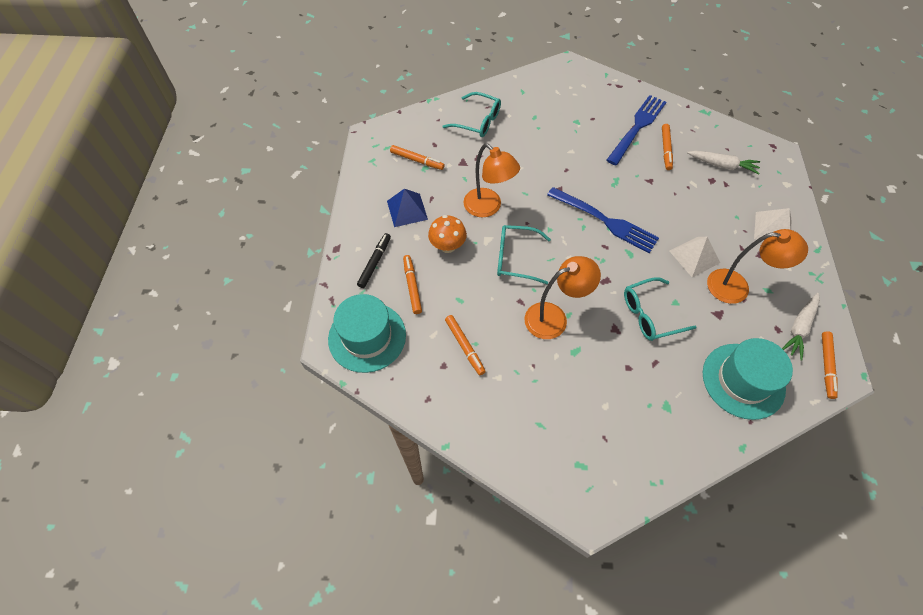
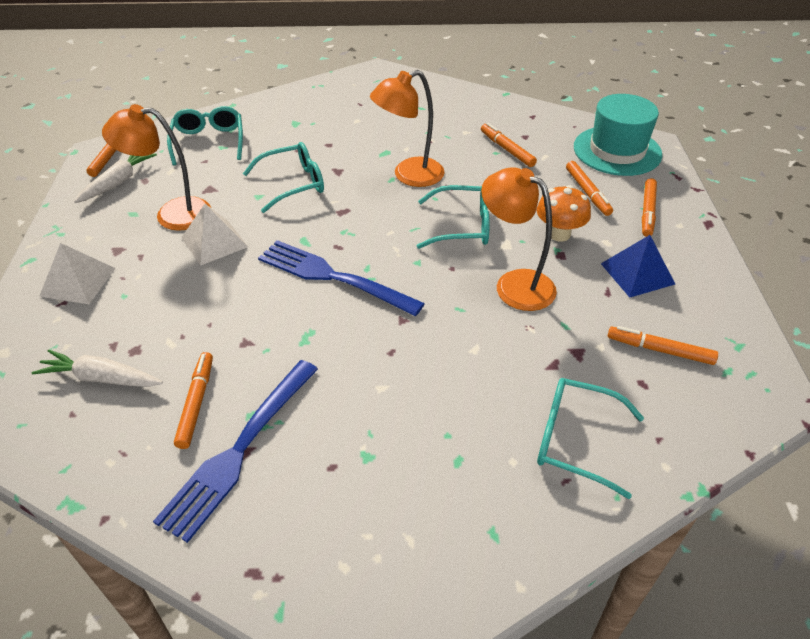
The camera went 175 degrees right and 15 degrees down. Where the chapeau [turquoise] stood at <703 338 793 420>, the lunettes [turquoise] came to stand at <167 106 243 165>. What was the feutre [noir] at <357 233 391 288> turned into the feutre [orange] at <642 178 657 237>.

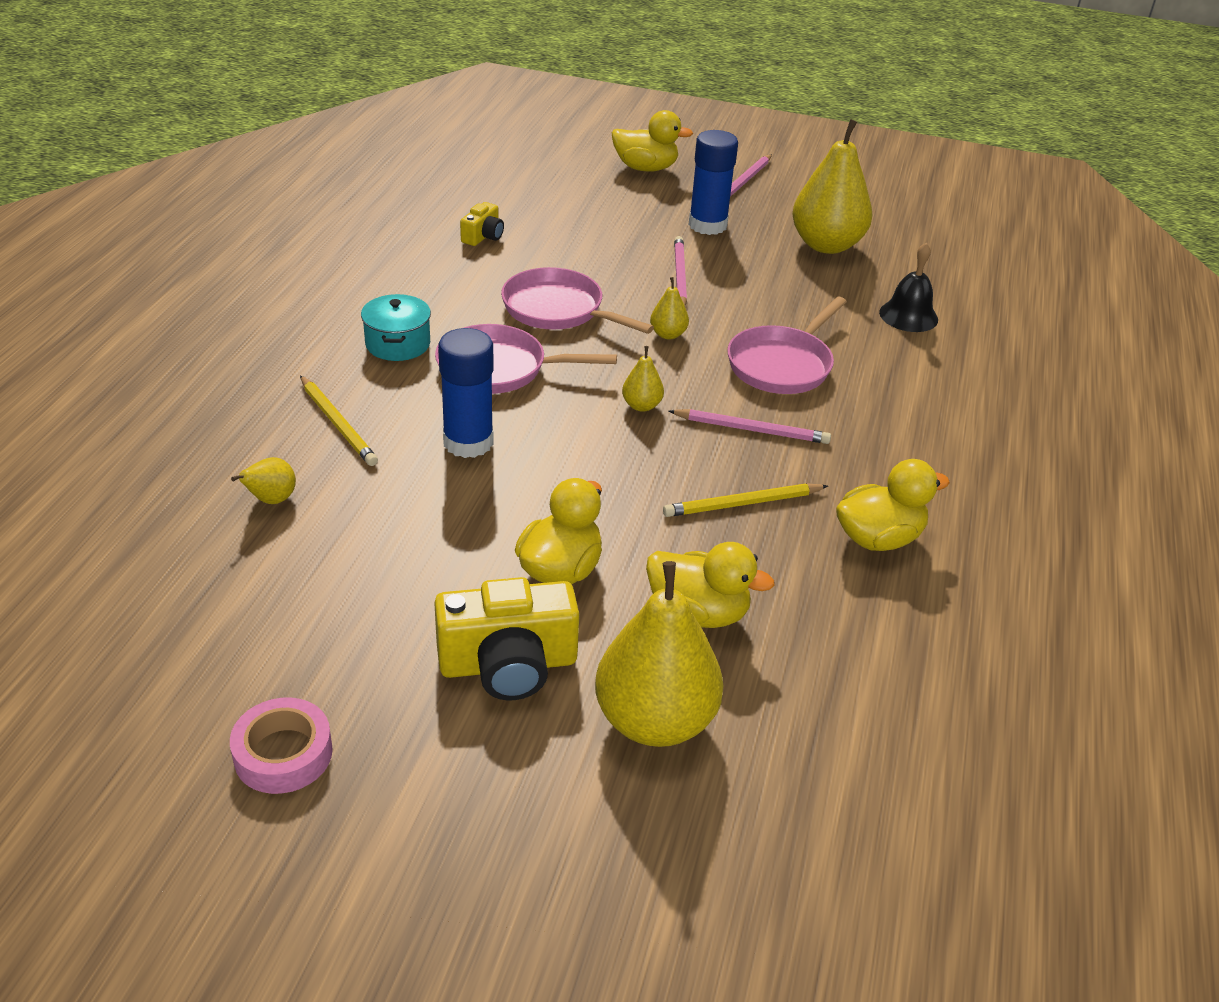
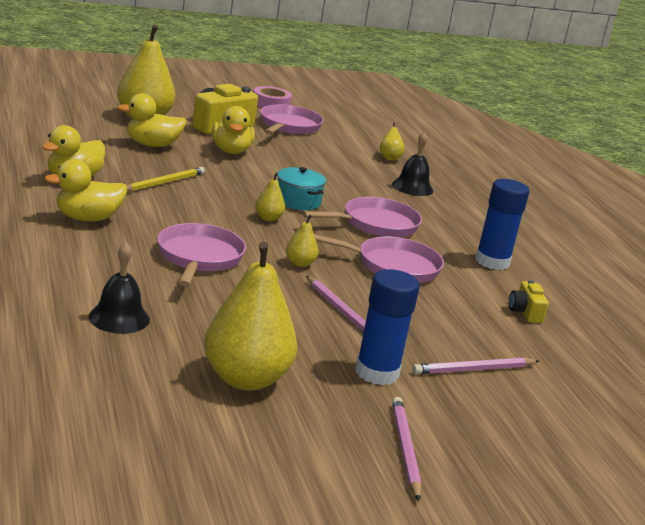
The camera went 145 degrees right and 15 degrees down. The second view gained the poêle [rose] at <260 104 324 134>. The marmite [turquoise] ended up elsewhere, having gone from <361 294 431 361> to <277 167 326 210>. The bâton de colle [bleu] ended up elsewhere, having gone from <438 328 494 458> to <475 179 529 270>. The canard [jaune] ended up elsewhere, having gone from <612 110 693 172> to <44 159 127 221>. The crayon [rose] ended up elsewhere, having gone from <669 409 831 444> to <412 357 539 374>. Where the crayon [jaune] stood at <300 375 378 466>, the cloche [noir] came to stand at <392 132 433 196>.

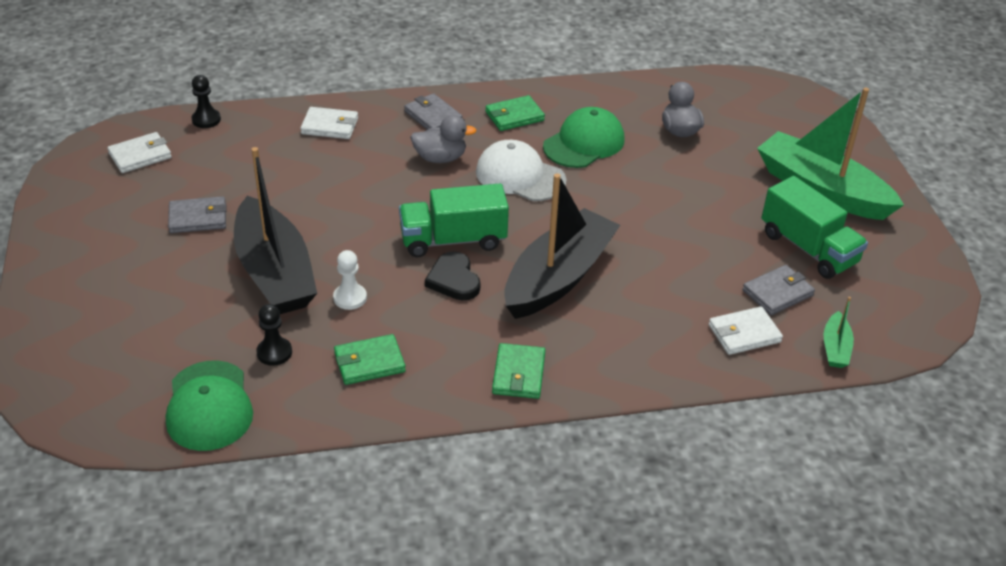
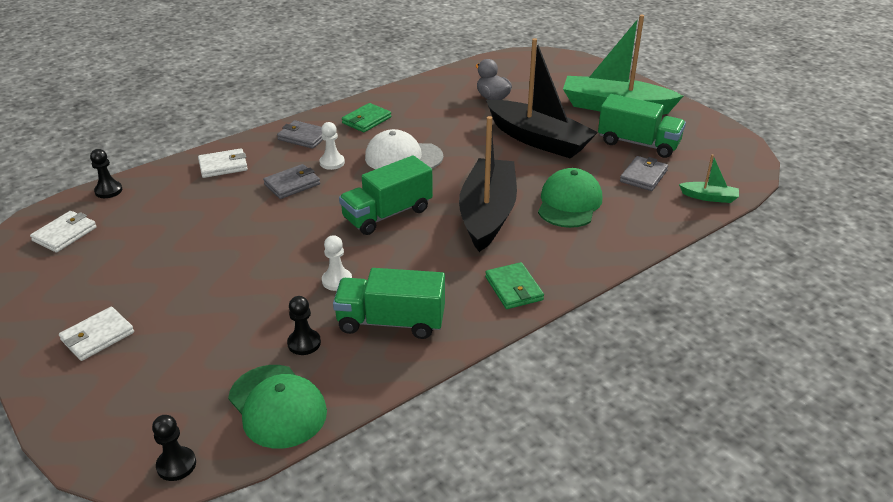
The camera went 25 degrees left and 5 degrees down. The second view lost the cœur [noir] at <425 251 480 300>. The second view gained the pion [noir] at <152 415 196 481>. The portefeuille [gris] ended up elsewhere, having gone from <168 196 227 233> to <263 164 320 199>. The bateau [noir] ended up elsewhere, having gone from <234 147 317 314> to <486 38 598 159>. The casquette [vert] ended up elsewhere, having gone from <543 107 625 168> to <538 168 602 228>. The portefeuille [blanc] ended up elsewhere, having gone from <709 306 783 355> to <59 307 134 361>. Where the portefeuille [vert] stood at <334 334 406 385>, the camion [vert] came to stand at <333 268 445 339>. Where the canard [gris] stood at <410 115 477 163>, the pion [blanc] came to stand at <319 122 345 170>. The bateau [vert] at <824 297 854 368> ended up facing another way, 60 degrees counterclockwise from before.

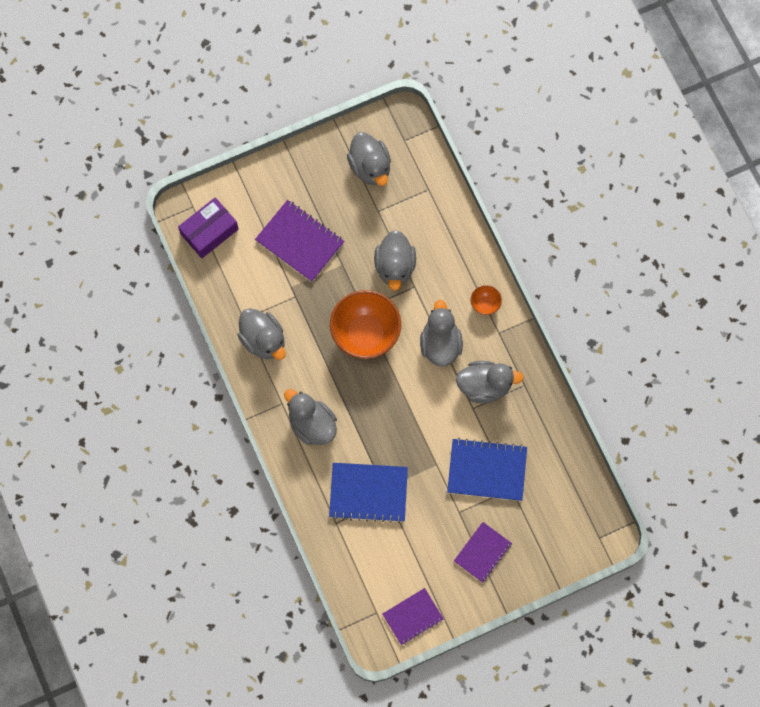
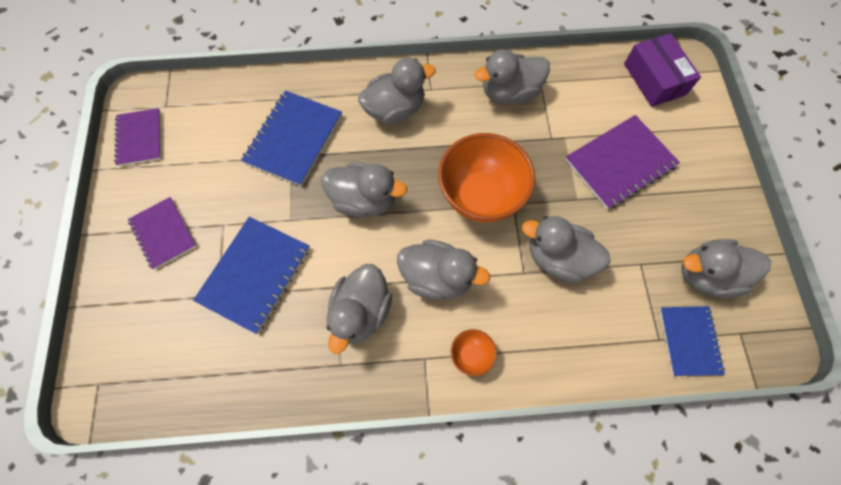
The camera went 110 degrees right and 5 degrees down. The second view gained the canard [gris] at <322 162 407 218>. The second view gained the carnet [bleu] at <660 306 725 376>.

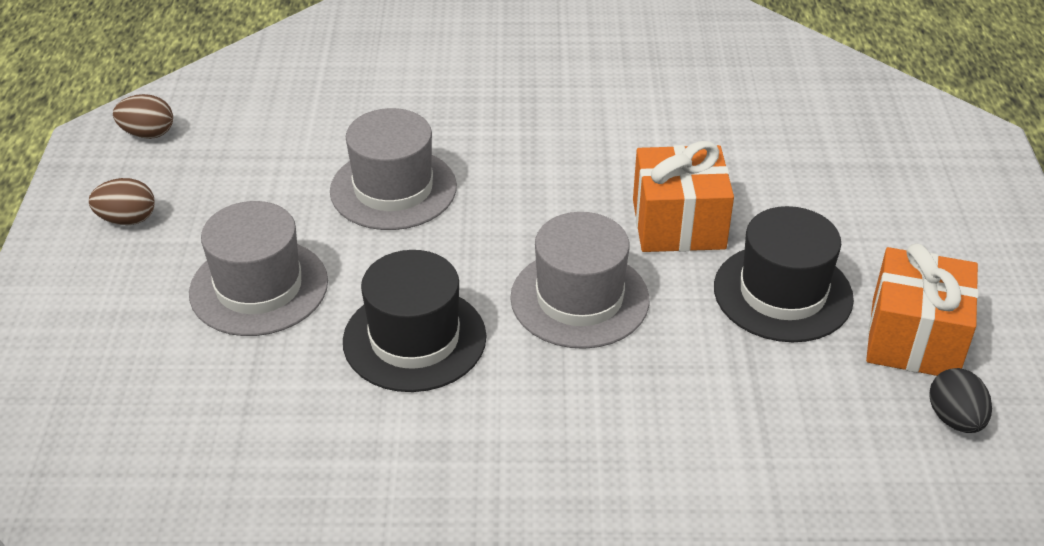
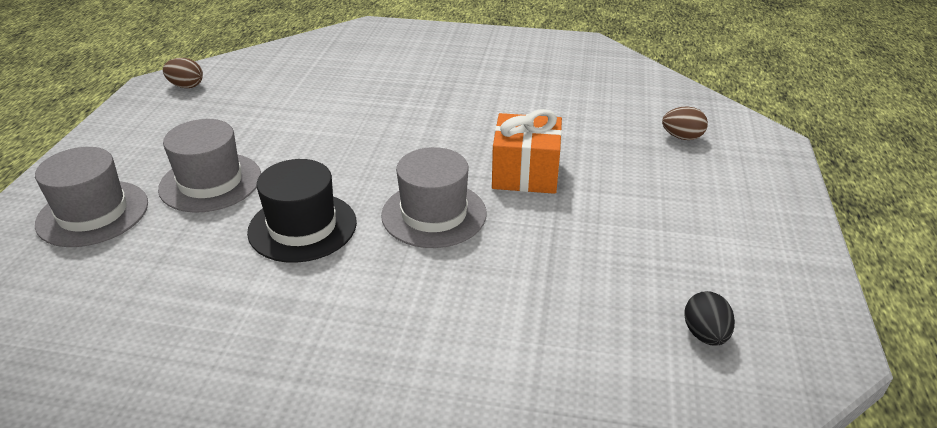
The camera went 10 degrees right and 5 degrees down. The second view lost the chapeau [noir] at <714 206 854 342>. The second view lost the cadeau [orange] at <866 243 979 376>. The œuf [marron] ended up elsewhere, having gone from <89 178 155 225> to <662 106 708 140>. The chapeau [gris] ended up elsewhere, having gone from <330 108 457 230> to <35 147 148 247>.

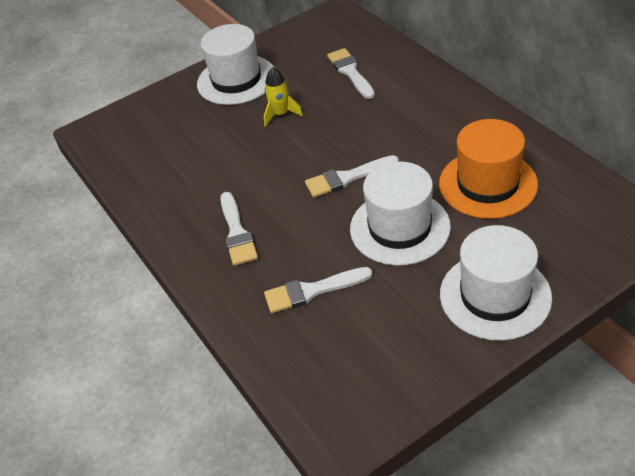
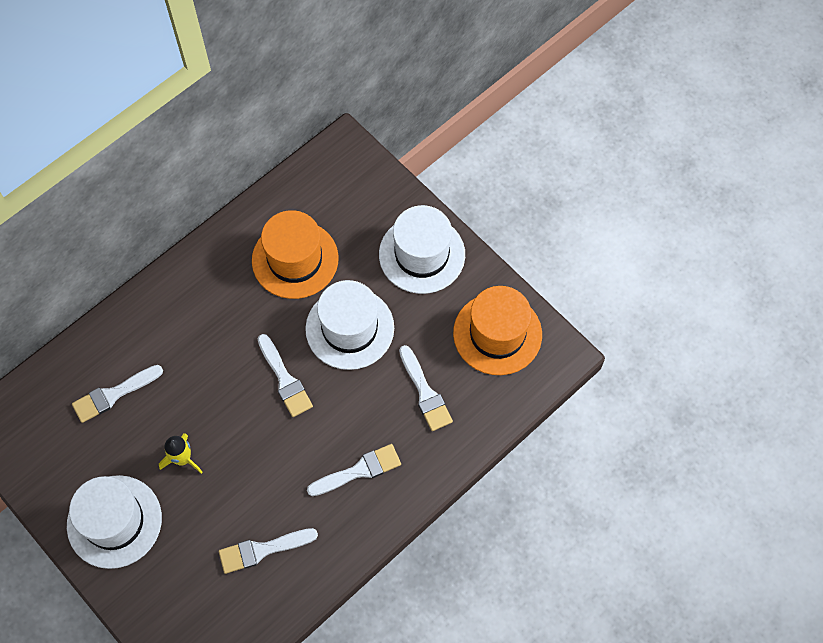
The camera went 105 degrees left and 20 degrees up. The second view gained the pinceau [blanc] at <219 528 318 574>. The second view gained the chapeau [orange] at <453 286 542 375>.

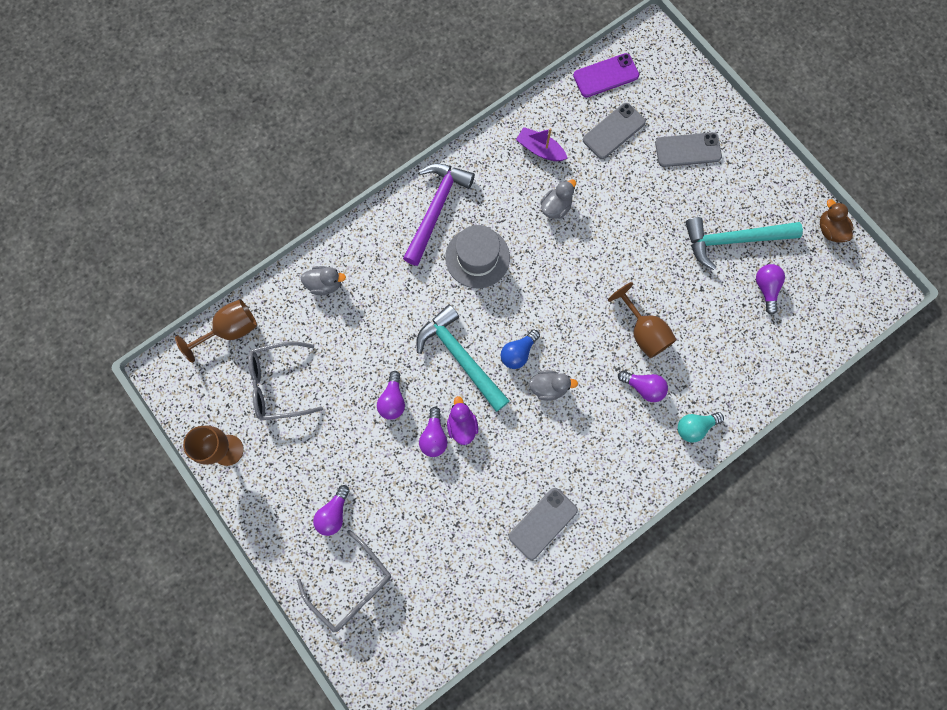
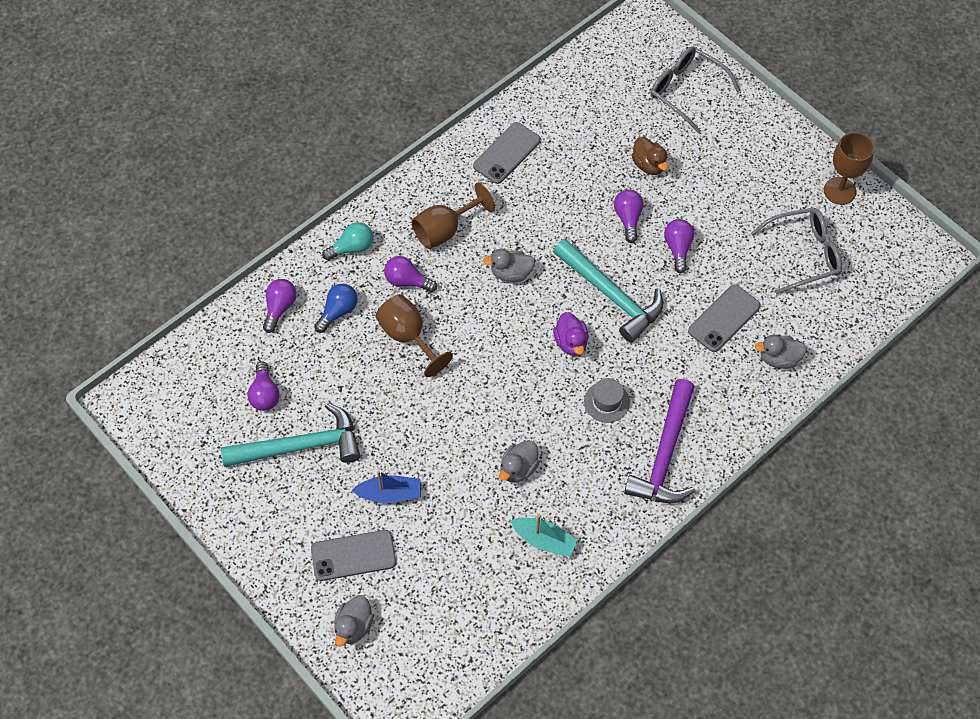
The camera went 175 degrees right and 15 degrees down. The second view lost the téléphone [violet] at <573 53 639 98>. The second view gained the canard [gris] at <334 595 374 647>. The second view gained the bateau [bleu] at <351 471 421 503>. The verre à pied [marron] ended up elsewhere, having gone from <175 299 257 363> to <412 182 495 249>. The ampoule [violet] ended up elsewhere, having gone from <313 485 350 536> to <263 279 297 333>. The canard [violet] ended up elsewhere, having gone from <447 396 478 445> to <553 312 589 356>. The ampoule [bleu] ended up elsewhere, having gone from <501 330 540 369> to <314 284 358 333>. The téléphone [gris] ended up elsewhere, having gone from <583 103 646 159> to <688 284 761 352>. The canard [marron] ended up elsewhere, having gone from <820 199 854 243> to <632 137 668 175>. What was the bateau [violet] at <516 127 568 161> turned into the bateau [turquoise] at <510 515 578 557>. The size of the chapeau [gris] at <445 225 510 288> changed by a factor of 0.59.

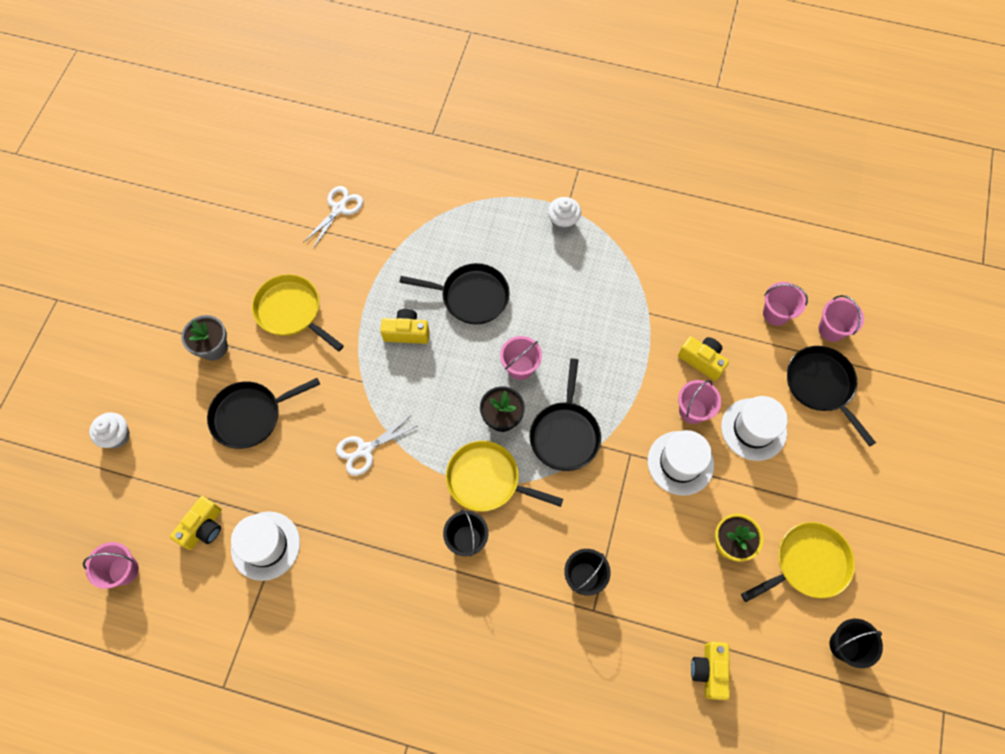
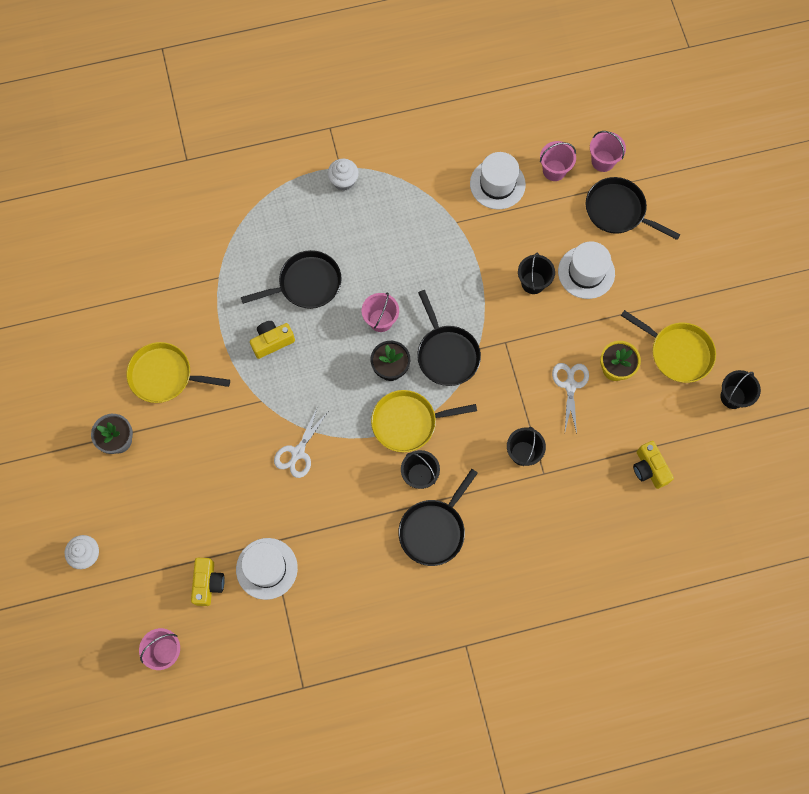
The camera went 30 degrees left and 5 degrees up. The second view lost the appareil photo [jaune] at <678 336 729 381>. The poêle [noir] ended up elsewhere, having gone from <207 378 320 449> to <398 469 478 566>. The ciseaux [blanc] ended up elsewhere, having gone from <303 186 363 249> to <552 363 589 434>. The chapeau [blanc] ended up elsewhere, having gone from <648 430 714 496> to <470 152 526 209>. What was the seau [rose] at <678 380 721 424> turned into the seau [noir] at <518 253 555 294>. The poêle [jaune] at <741 522 855 602> ended up facing another way, 90 degrees clockwise from before.

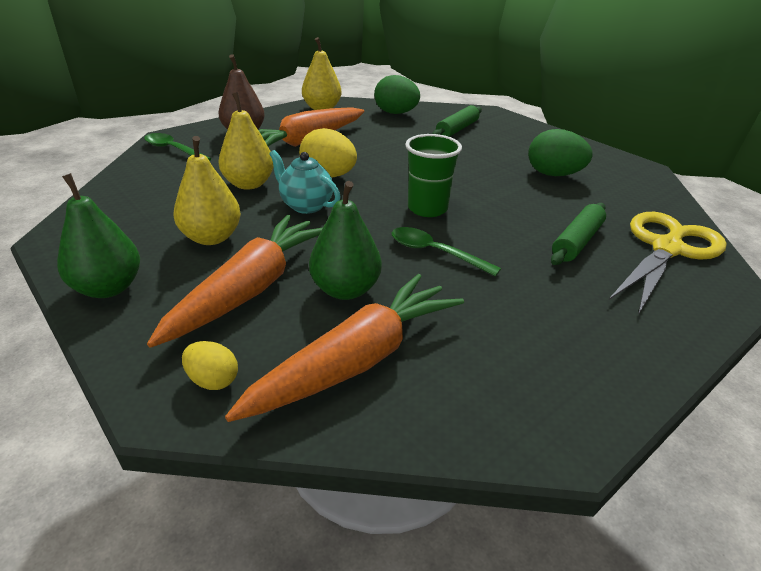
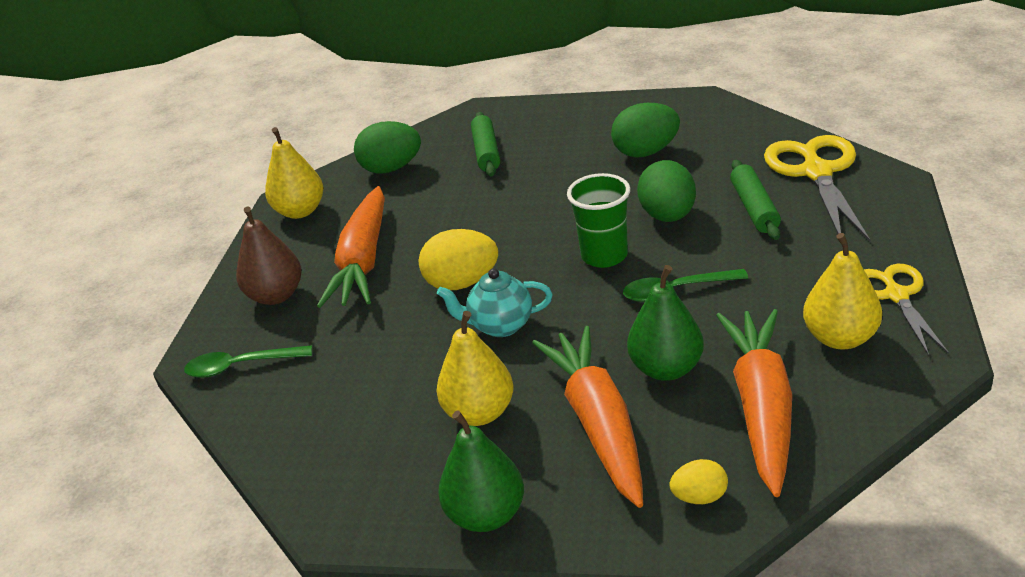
The camera went 35 degrees left and 0 degrees up. The second view gained the œuf [vert] at <637 160 696 222>. The second view gained the ciseaux [jaune] at <864 263 949 356>. The poire [jaune] ended up elsewhere, having gone from <218 92 273 190> to <803 233 882 349>.

